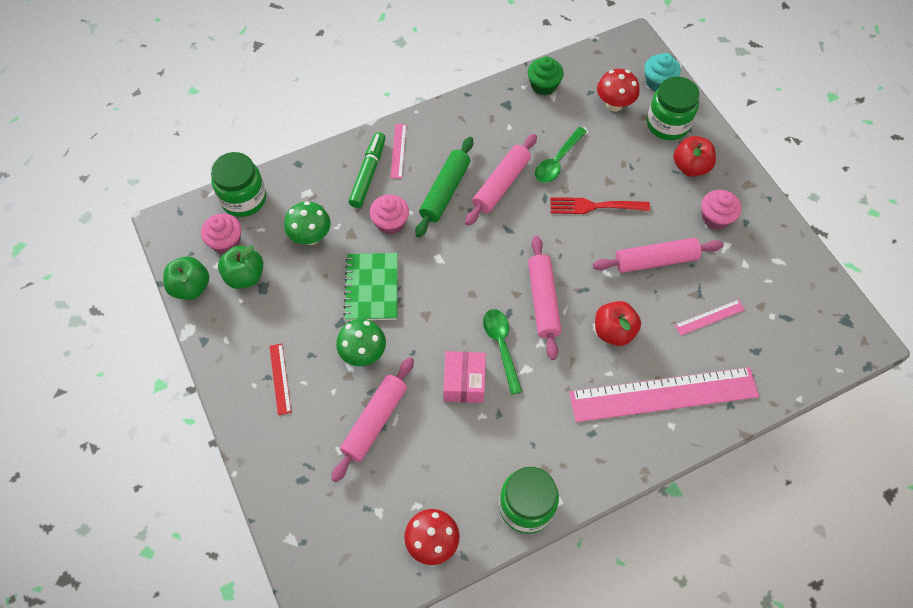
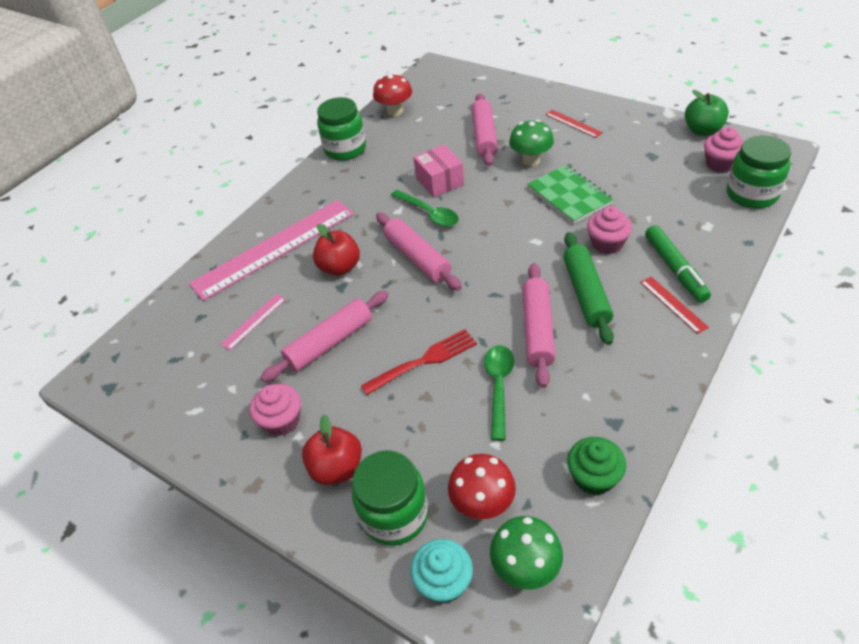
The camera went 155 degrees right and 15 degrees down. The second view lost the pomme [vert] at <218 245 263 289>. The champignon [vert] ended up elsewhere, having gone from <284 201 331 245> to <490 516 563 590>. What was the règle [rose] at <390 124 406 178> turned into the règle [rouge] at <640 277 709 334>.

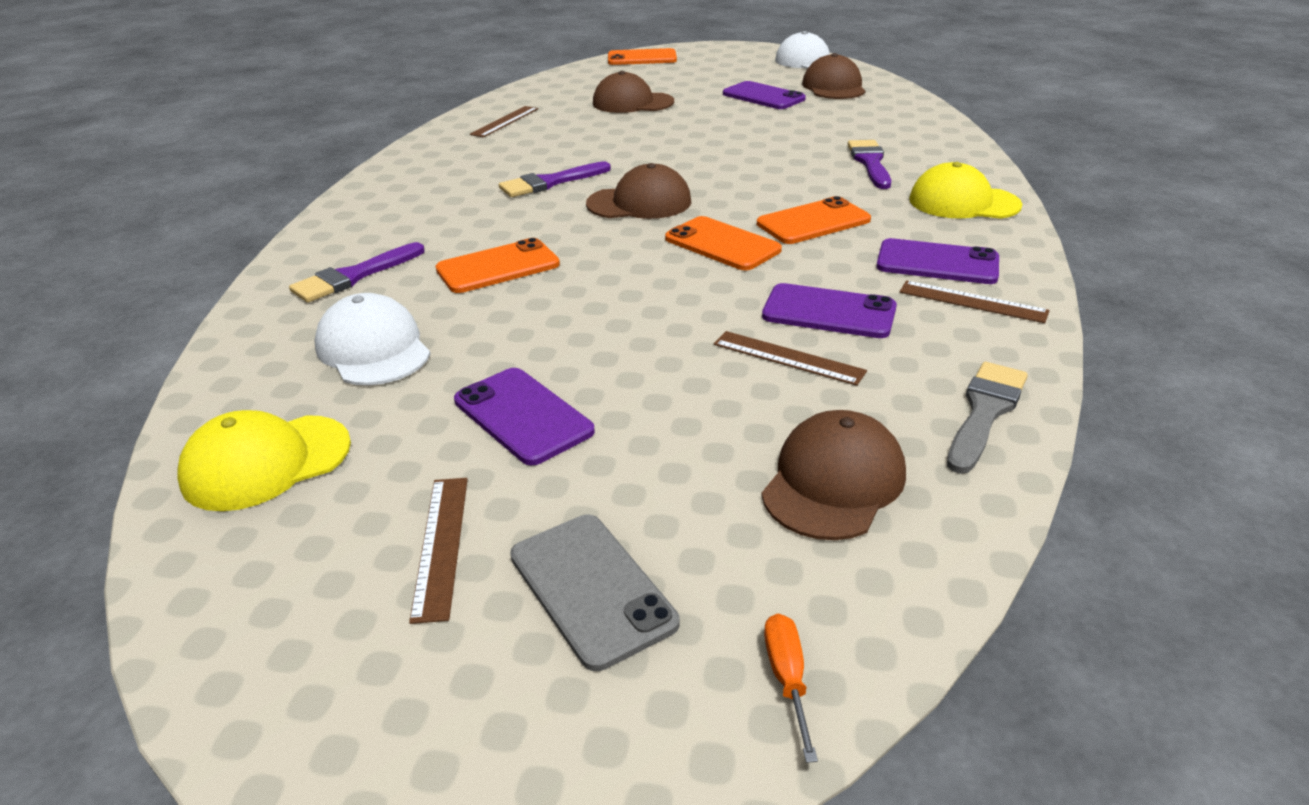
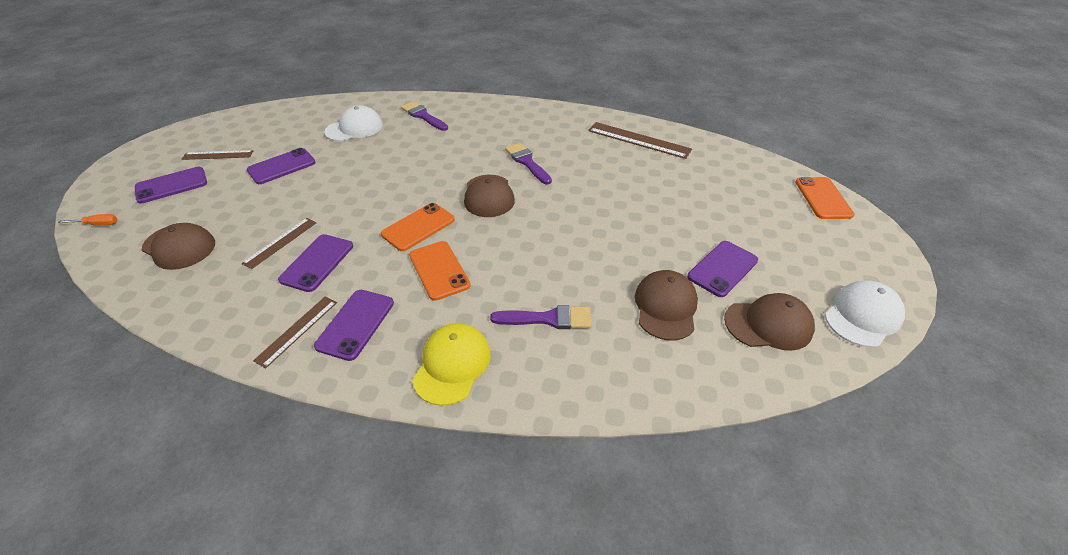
The camera went 90 degrees right and 10 degrees up. The second view lost the casquette [jaune] at <177 410 351 511>. The second view lost the téléphone [orange] at <436 238 560 293>. The second view lost the pinceau [gris] at <947 362 1028 474>. The casquette [marron] ended up elsewhere, having gone from <593 71 674 113> to <635 270 698 341>. What was the téléphone [gris] at <510 515 679 671> turned into the téléphone [violet] at <135 167 207 204>. The size of the règle [marron] at <470 106 538 137> changed by a factor of 1.62.

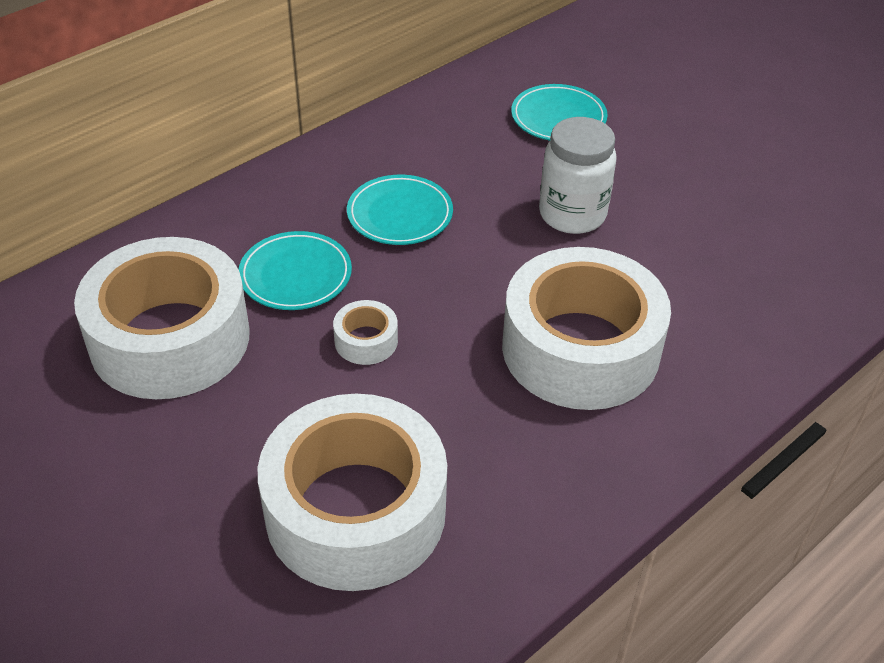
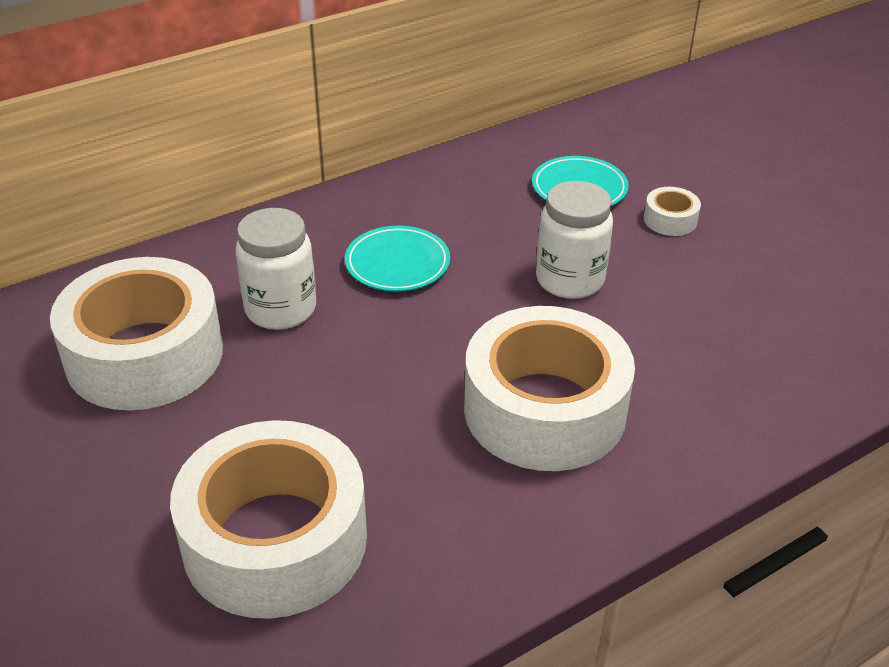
The camera went 10 degrees right and 5 degrees down. The ruban adhésif [blanc] ended up elsewhere, having gone from <333 300 398 365> to <644 187 701 236>. Where the assiette [turquoise] stood at <238 231 352 310>, the bocal [blanc] came to stand at <235 208 316 330>.

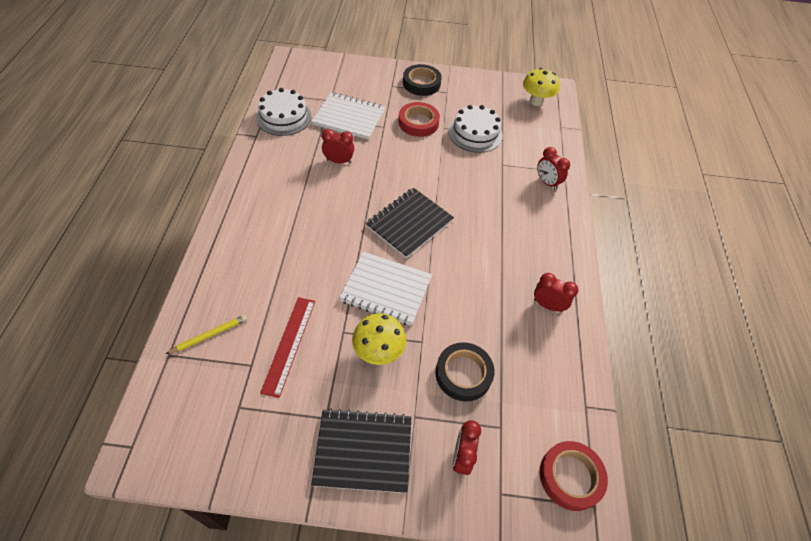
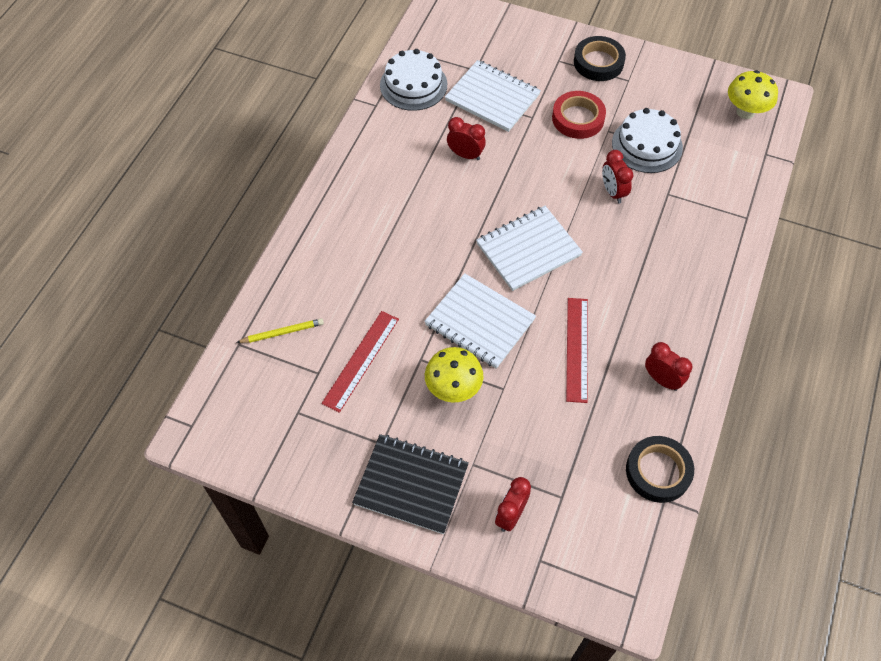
The camera went 20 degrees right and 5 degrees up. The second view lost the ruban adhésif [rouge] at <539 441 608 511>. The second view gained the règle [rouge] at <566 298 588 403>. The ruban adhésif [noir] ended up elsewhere, having gone from <435 342 494 401> to <626 436 694 503>. The réveil [rouge] ended up elsewhere, having gone from <537 147 570 190> to <602 150 633 203>. What was the carnet [noir] at <365 188 454 258> turned into the carnet [blanc] at <476 206 583 291>.

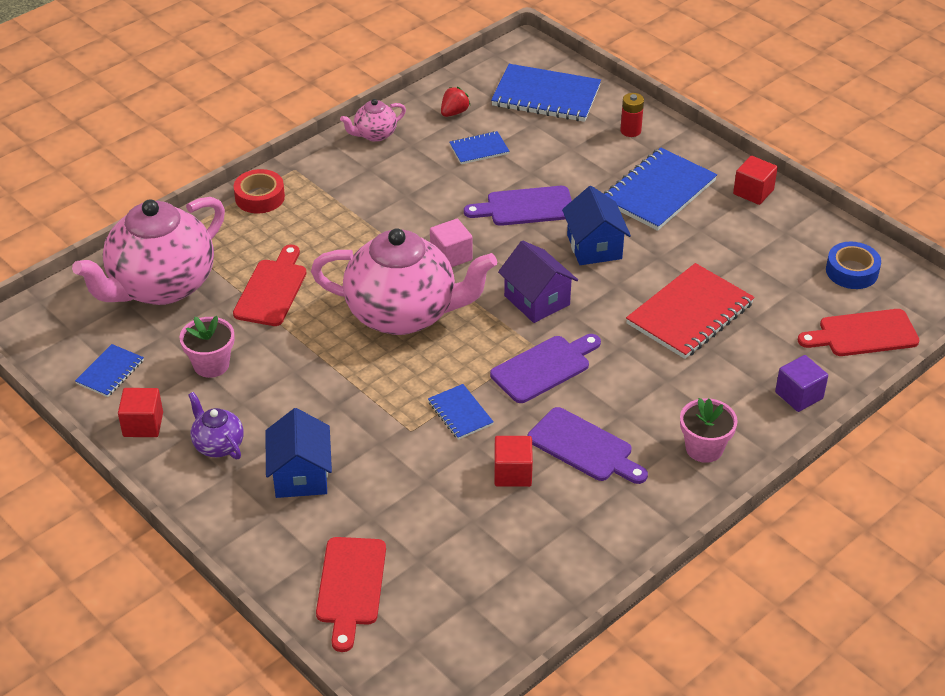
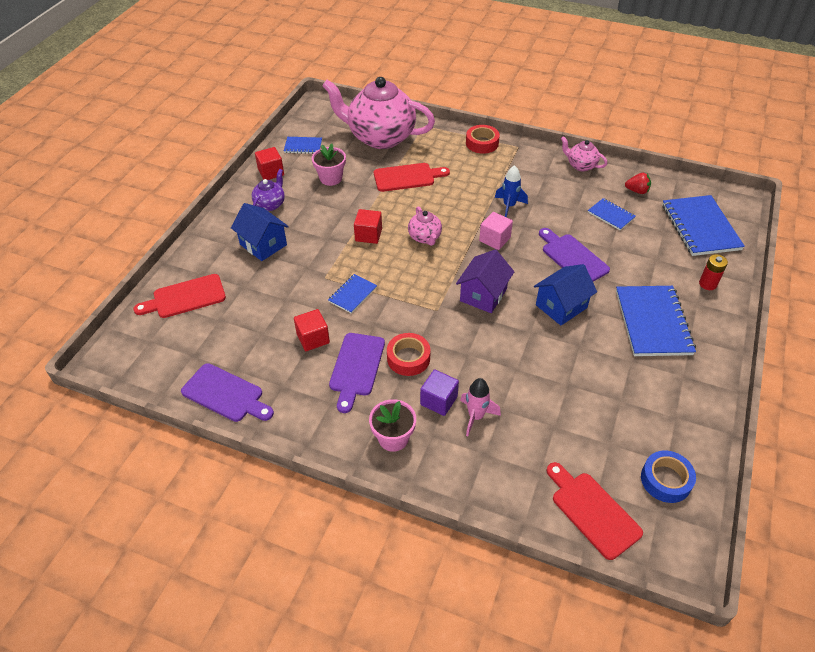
The camera went 65 degrees right and 5 degrees up. The second view lost the carnet [rouge] at <626 263 755 359>. The second view gained the ruban adhésif [rouge] at <387 333 431 376>. The second view gained the fusée [rose] at <460 378 501 436>. The second view gained the fusée [bleu] at <495 165 528 217>. The planche à découper [violet] ended up elsewhere, having gone from <490 334 601 403> to <181 363 274 422>. The cube [rouge] ended up elsewhere, having gone from <733 156 778 205> to <354 209 382 244>. The cube [violet] ended up elsewhere, having gone from <775 355 828 412> to <420 369 459 416>. The maison [bleu] at <265 408 332 498> ended up facing another way, 75 degrees clockwise from before. The carnet [bleu] at <603 147 717 231> ended up facing another way, 75 degrees clockwise from before. The size of the théière [rose] at <311 228 497 335> changed by a factor of 0.44.

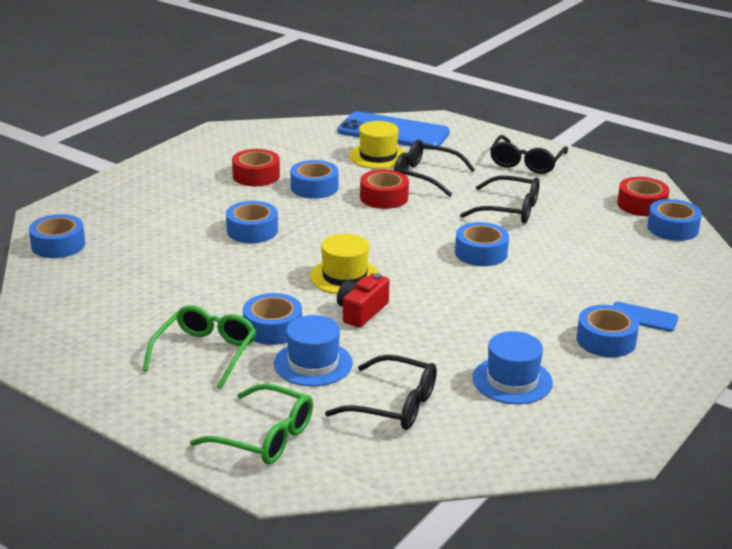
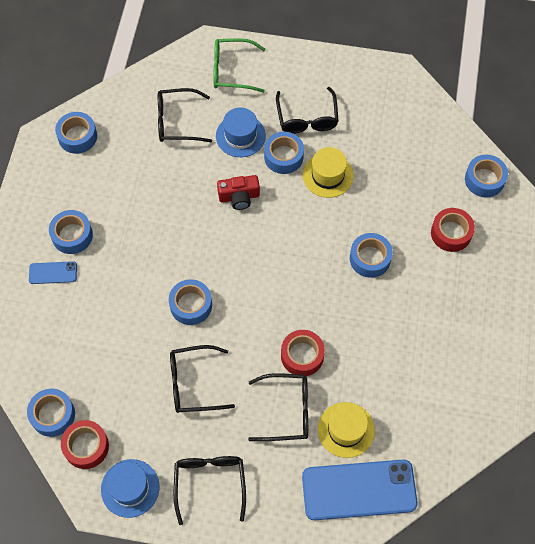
The camera went 155 degrees right and 35 degrees up. The ruban adhésif [rouge] ended up elsewhere, having gone from <232 149 280 186> to <431 208 475 252>. The ruban adhésif [bleu] ended up elsewhere, having gone from <290 160 339 199> to <55 112 97 154>. The chapeau [jaune] ended up elsewhere, having gone from <310 234 379 294> to <303 147 354 198>. The chapeau [bleu] ended up elsewhere, having gone from <472 331 553 404> to <101 459 159 518>. What was the lunettes [vert] at <142 305 256 389> turned into the lunettes [noir] at <276 87 339 134>. The appareil photo [rouge] at <337 273 390 328> ended up facing another way, 75 degrees clockwise from before.

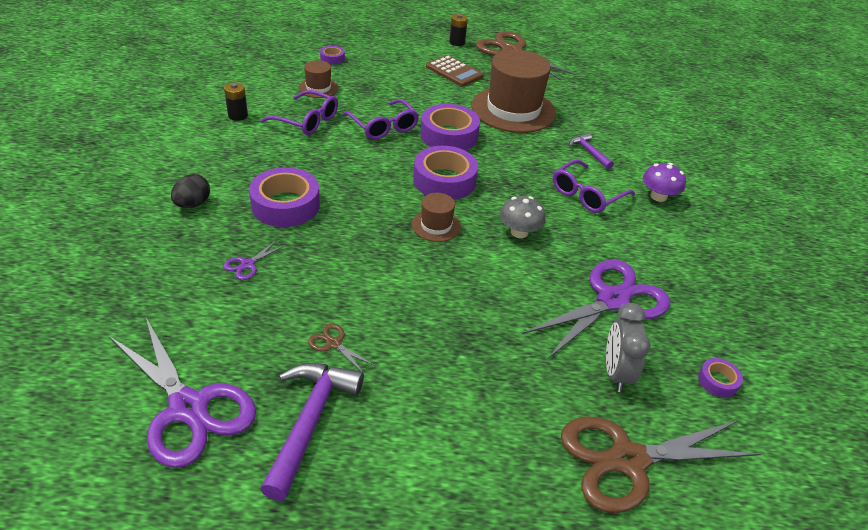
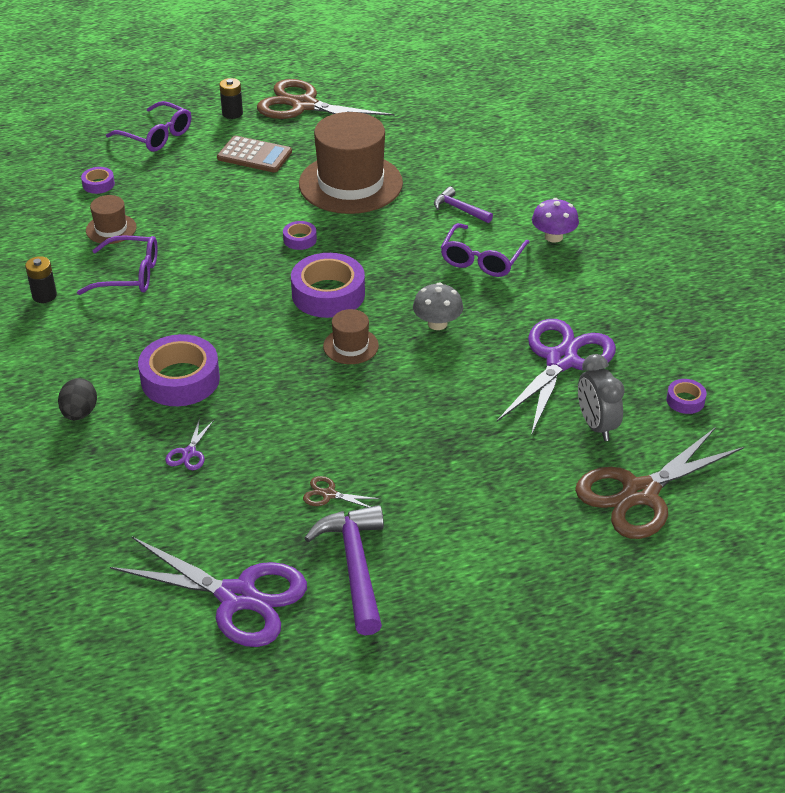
The camera went 20 degrees left and 0 degrees up. The lunettes [violet] ended up elsewhere, having gone from <343 99 419 140> to <106 101 191 152>. The size of the ruban adhésif [violet] at <420 104 480 150> changed by a factor of 0.48.

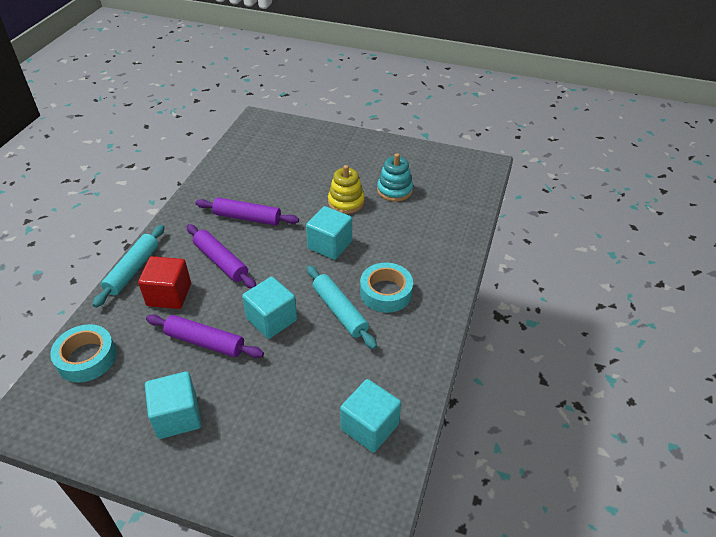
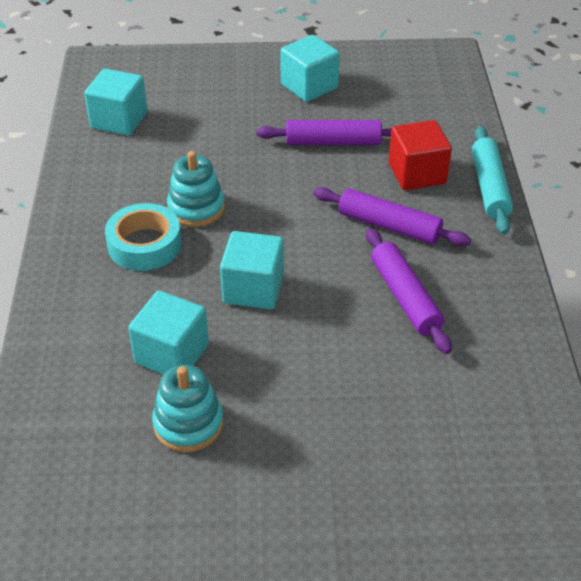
The camera went 160 degrees right and 0 degrees up. The second view lost the ruban adhésif [turquoise] at <50 324 116 382>. The second view lost the jouet à empiler [jaune] at <328 165 365 214>. The cube [turquoise] ended up elsewhere, having gone from <242 277 297 339> to <128 291 209 375>. Where the rouleau à pâtisserie [turquoise] stood at <307 265 377 349>, the jouet à empiler [turquoise] came to stand at <167 151 225 227>. The rouleau à pâtisserie [violet] at <195 197 299 225> ended up facing another way, 75 degrees clockwise from before.

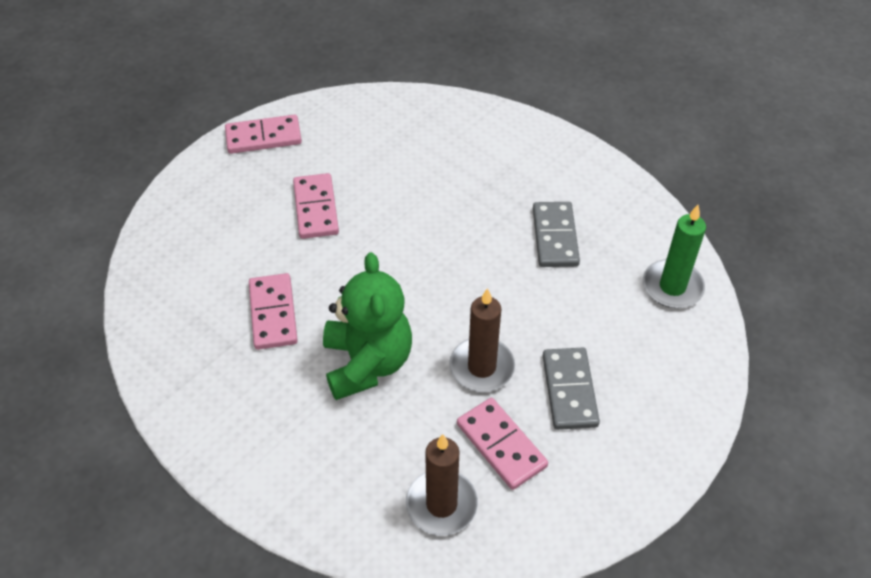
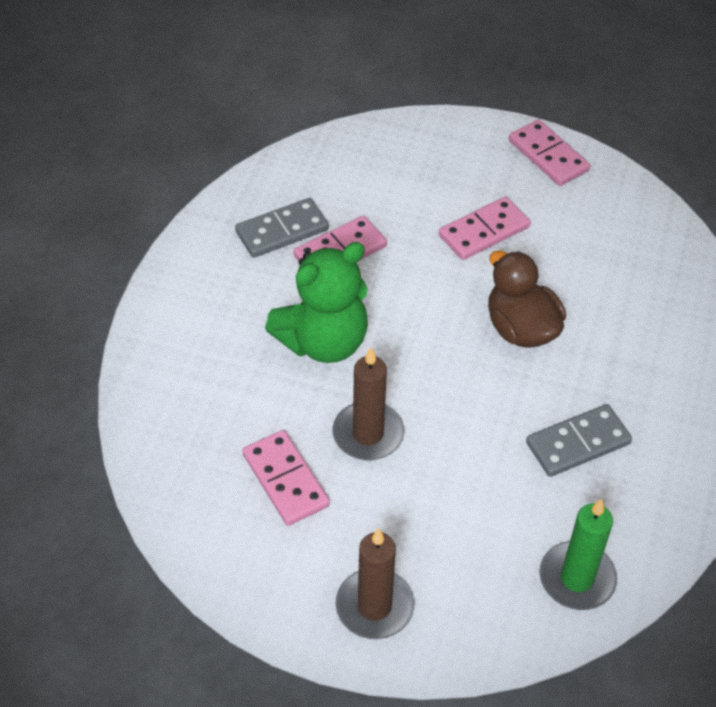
The camera went 65 degrees right and 0 degrees up. The second view gained the canard [marron] at <488 250 566 348>. The bougie [marron] ended up elsewhere, having gone from <406 434 478 535> to <335 528 414 639>. The domino [gris] ended up elsewhere, having gone from <543 348 600 430> to <235 198 329 258>. The domino [rose] at <457 398 548 490> ended up facing another way, 60 degrees counterclockwise from before.

